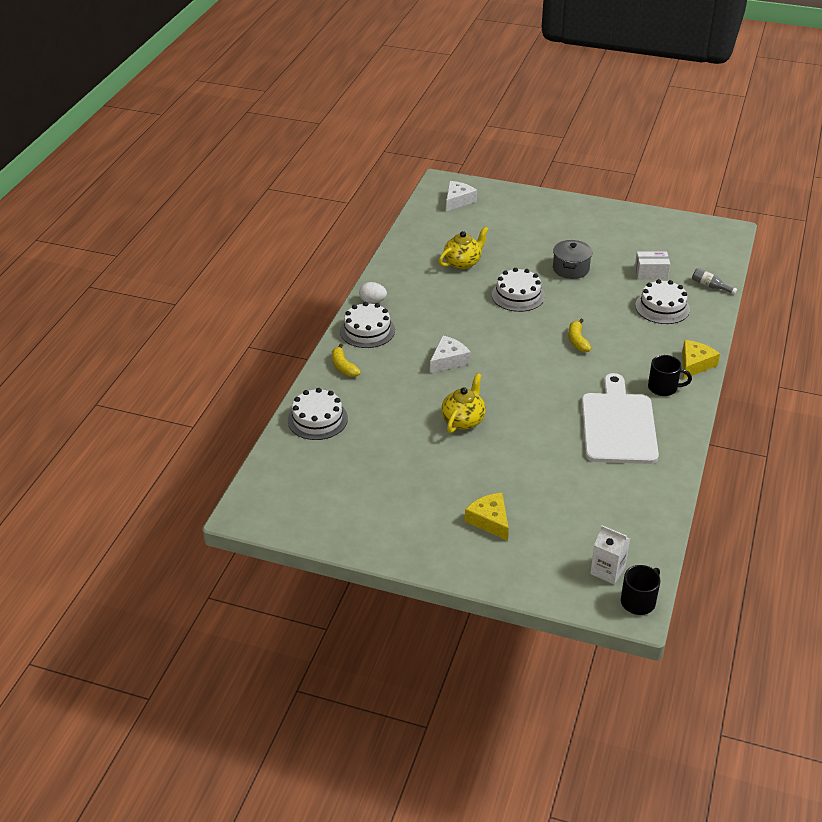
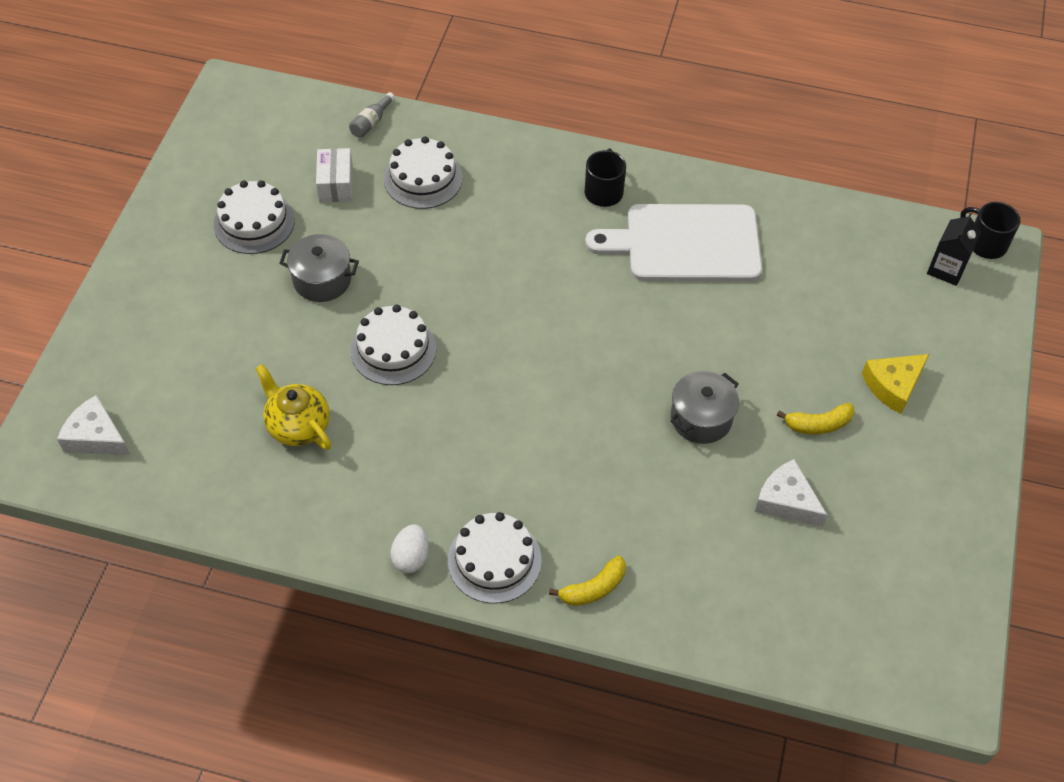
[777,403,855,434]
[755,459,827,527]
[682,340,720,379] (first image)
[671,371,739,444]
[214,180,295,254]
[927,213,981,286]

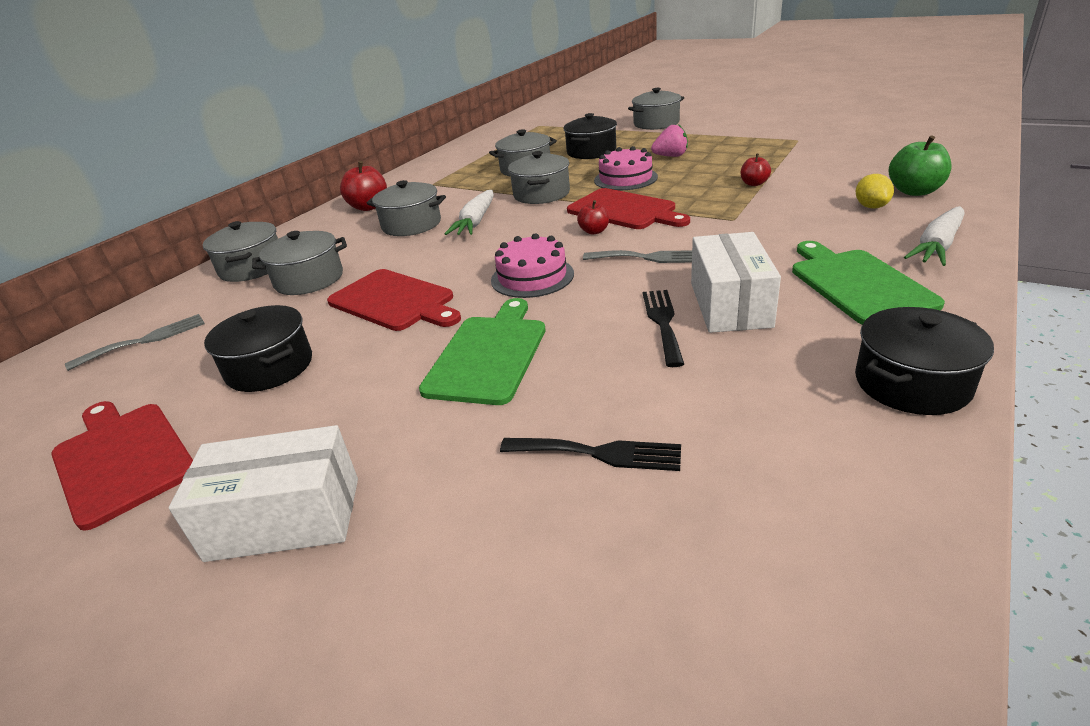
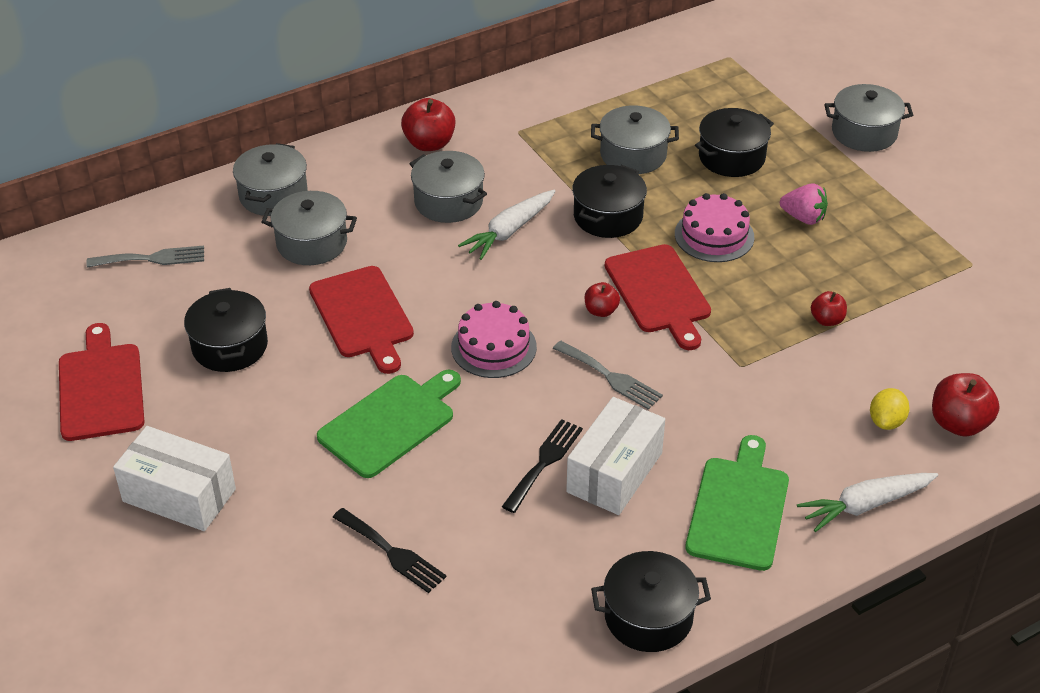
[932,373,999,437]
[572,165,647,238]

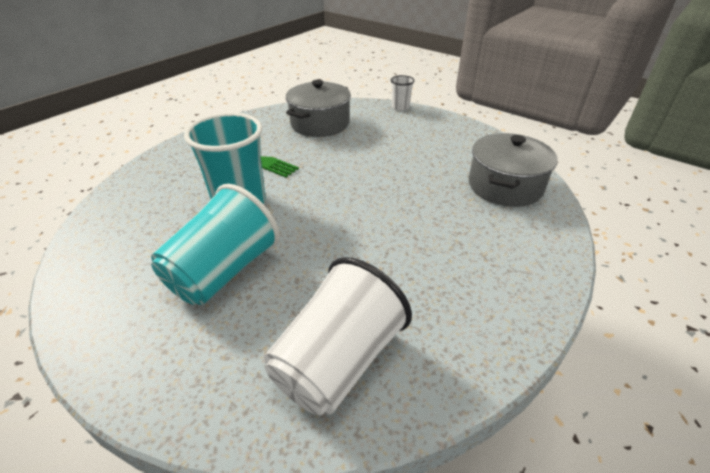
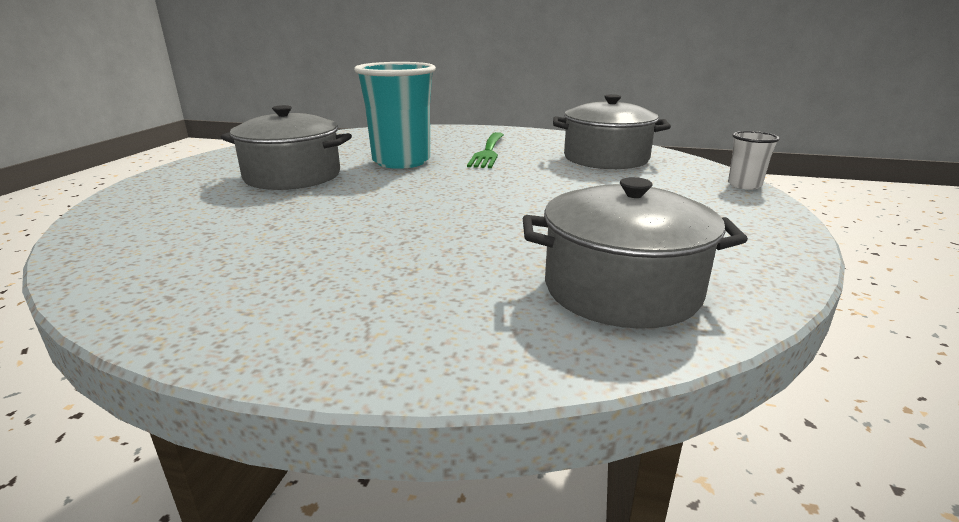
[221,105,352,190]
[264,257,412,416] (first image)

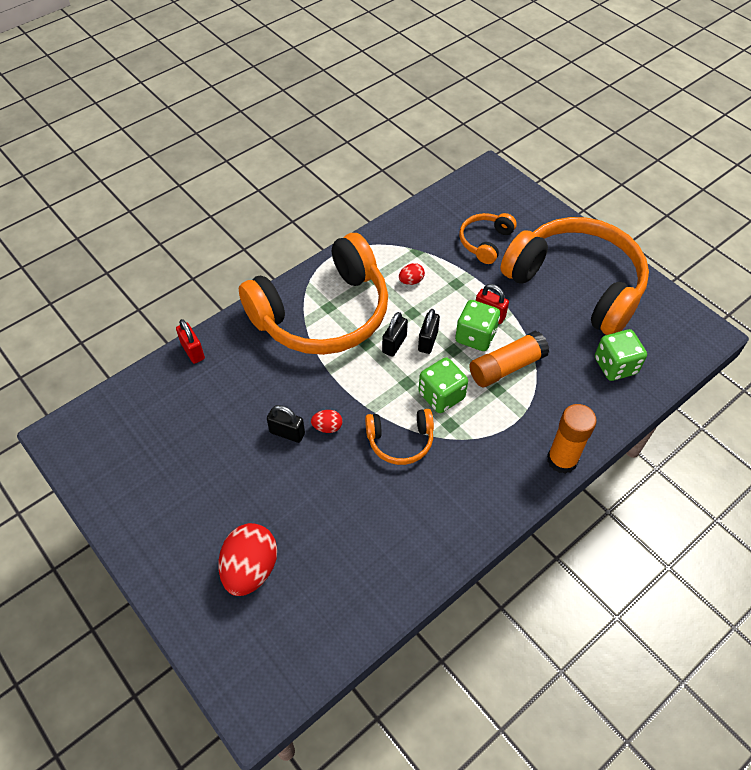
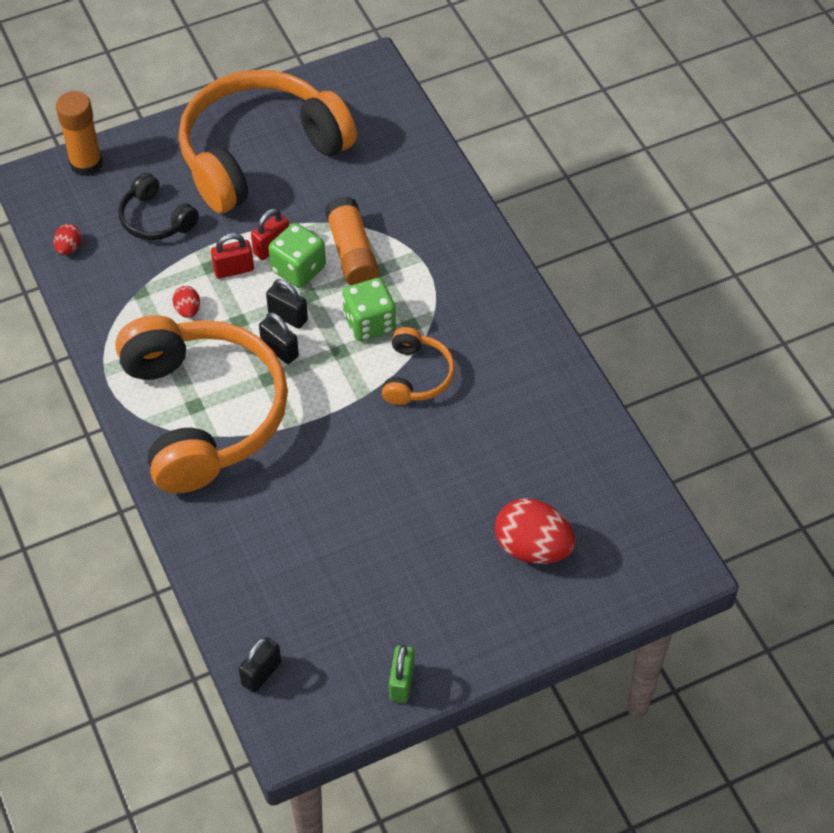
[118,173,199,240]
[211,233,254,279]
[595,329,647,381] (first image)
[56,91,103,176]
[239,637,281,693]
[53,224,82,255]
[389,645,414,703]

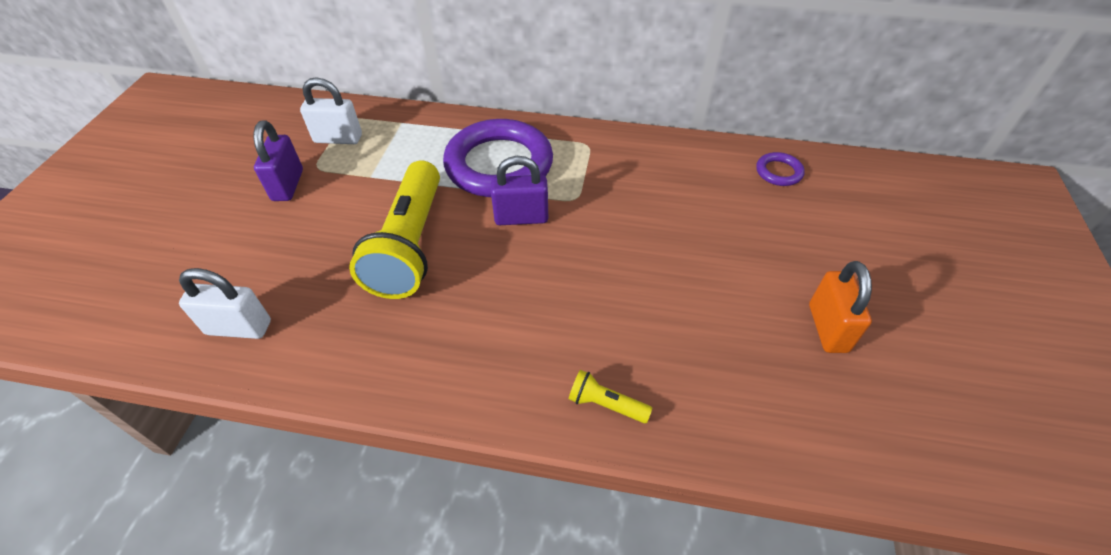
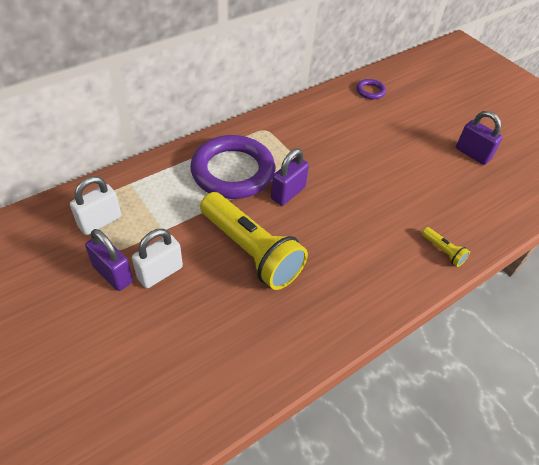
[456,111,503,165]
[132,229,183,288]
[422,227,470,267]

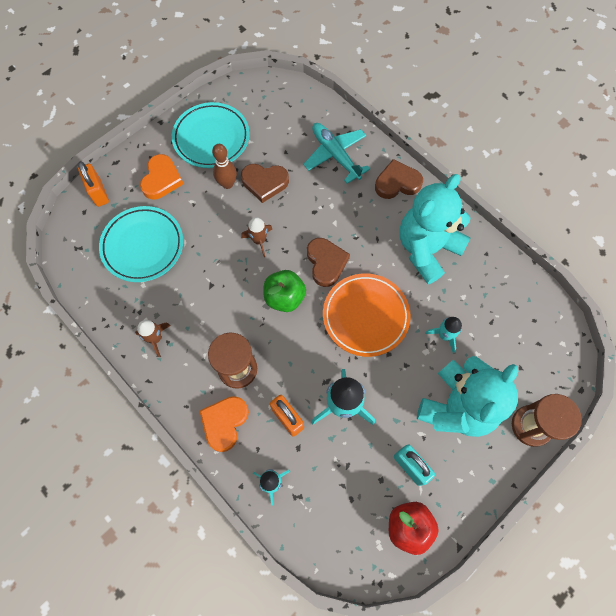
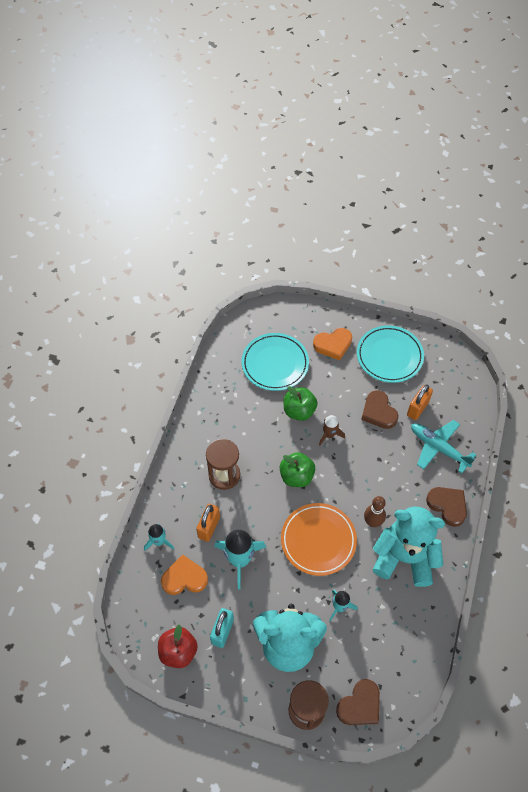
[411,420,476,474]
[364,496,386,527]
[407,385,433,420]
[336,679,380,725]
[135,320,171,357] (first image)
[161,555,208,595]
[283,386,318,421]

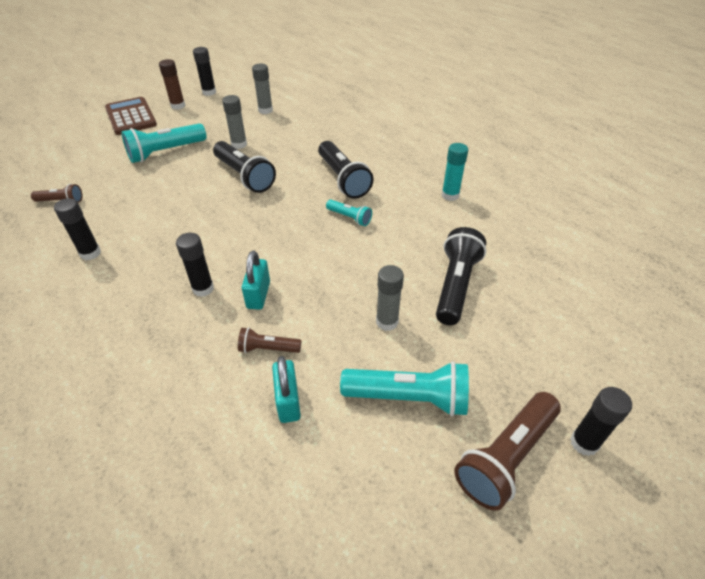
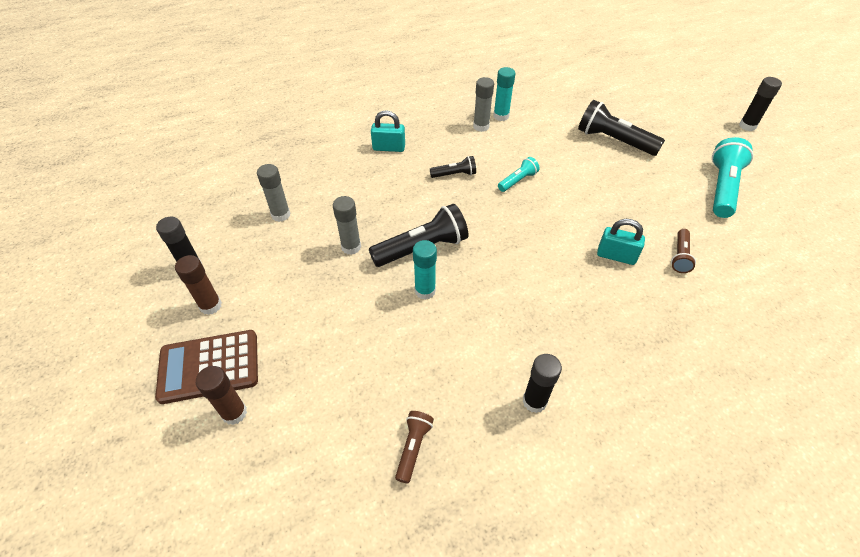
[122,123,207,163] (first image)
[430,156,476,178]
[176,233,214,297] (first image)
[473,77,494,132]
[371,110,405,152]
[454,392,561,511] (first image)
[413,240,437,300]
[196,366,247,425]

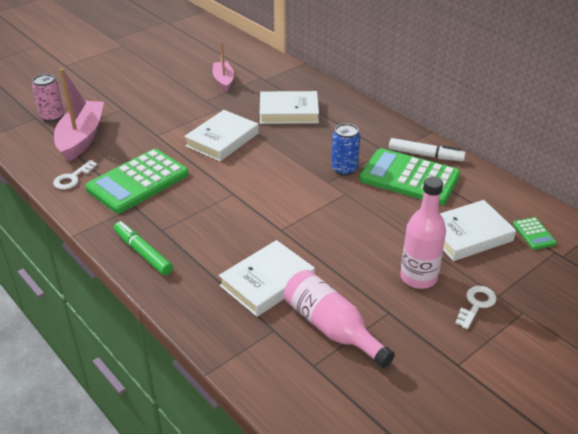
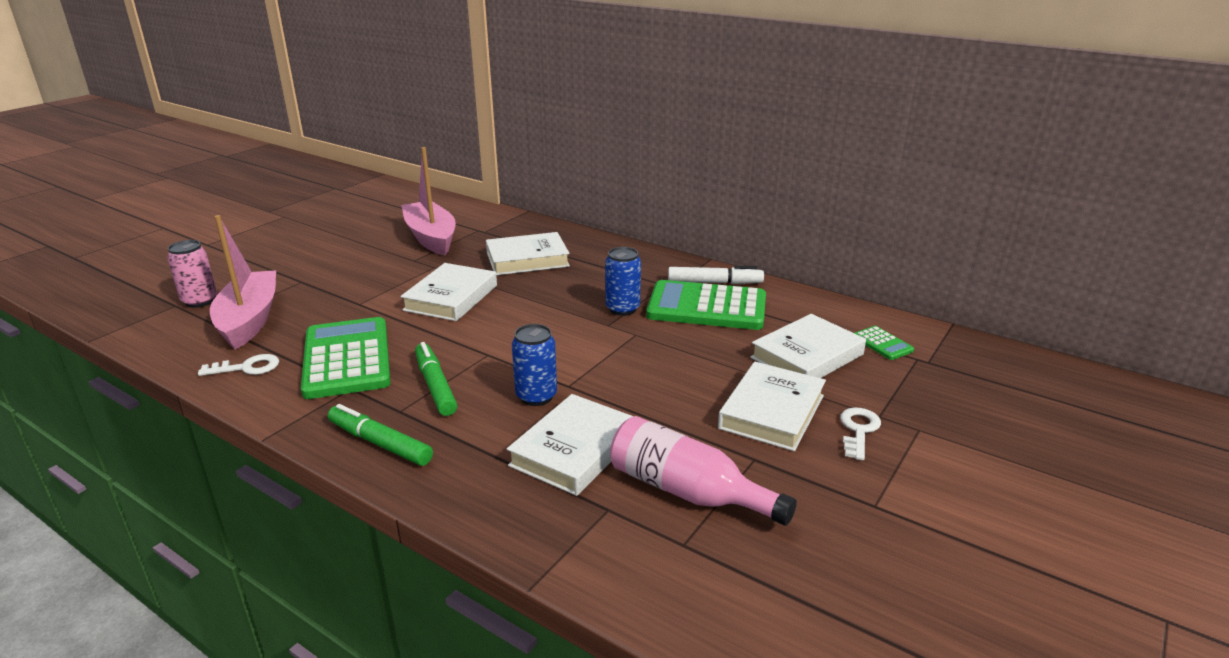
[401,147,456,256]
[301,317,391,399]
[198,354,279,376]
[718,362,826,451]
[512,324,557,406]
[415,342,457,416]

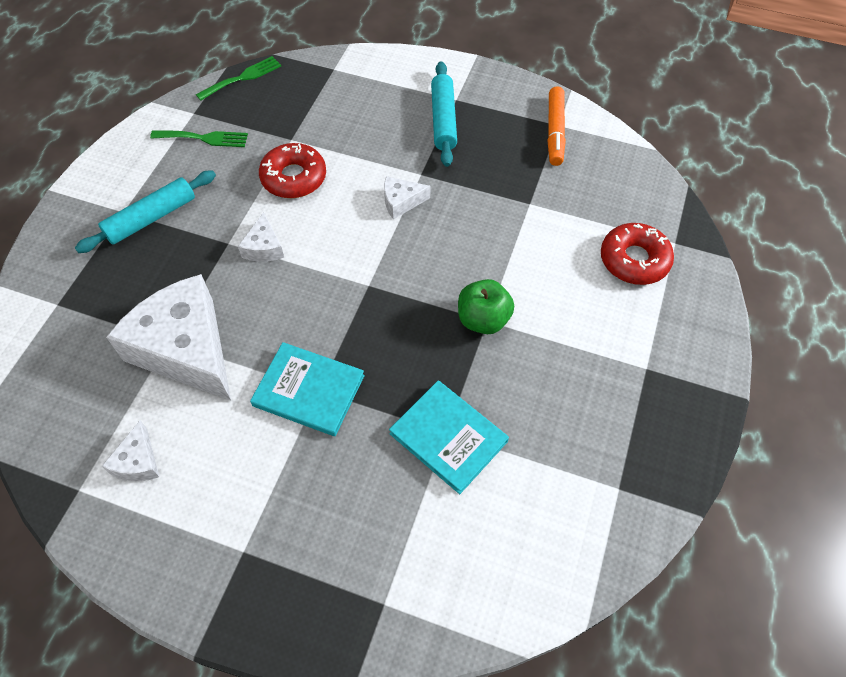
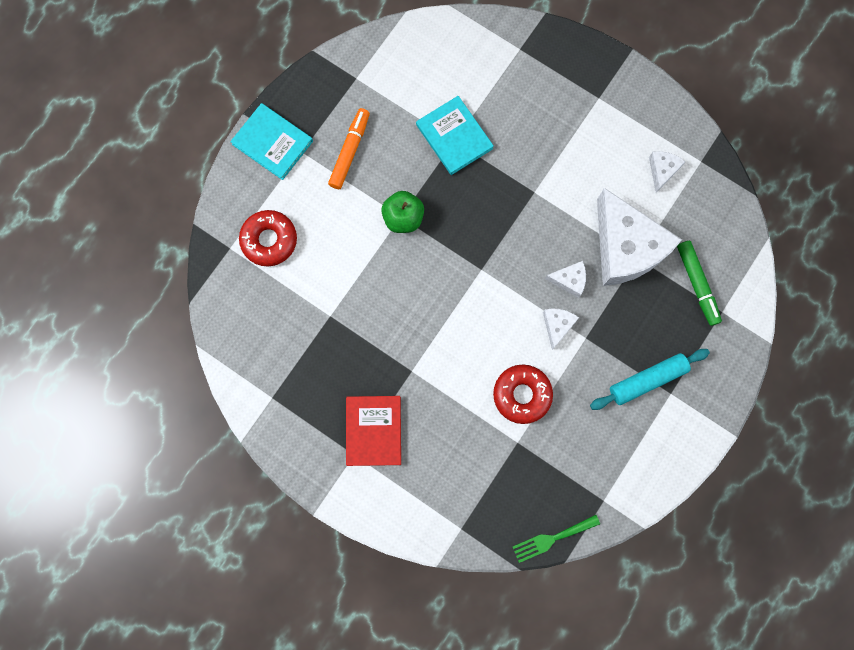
[346,396,401,466]
[328,108,370,189]
[150,130,248,147] (first image)
[545,261,586,298]
[230,103,313,180]
[677,241,722,326]

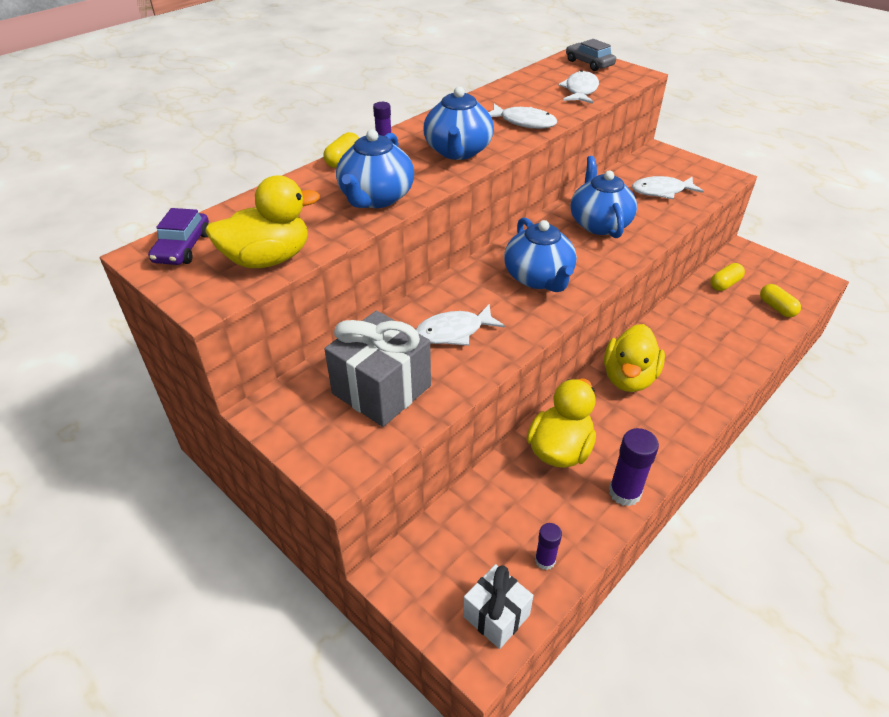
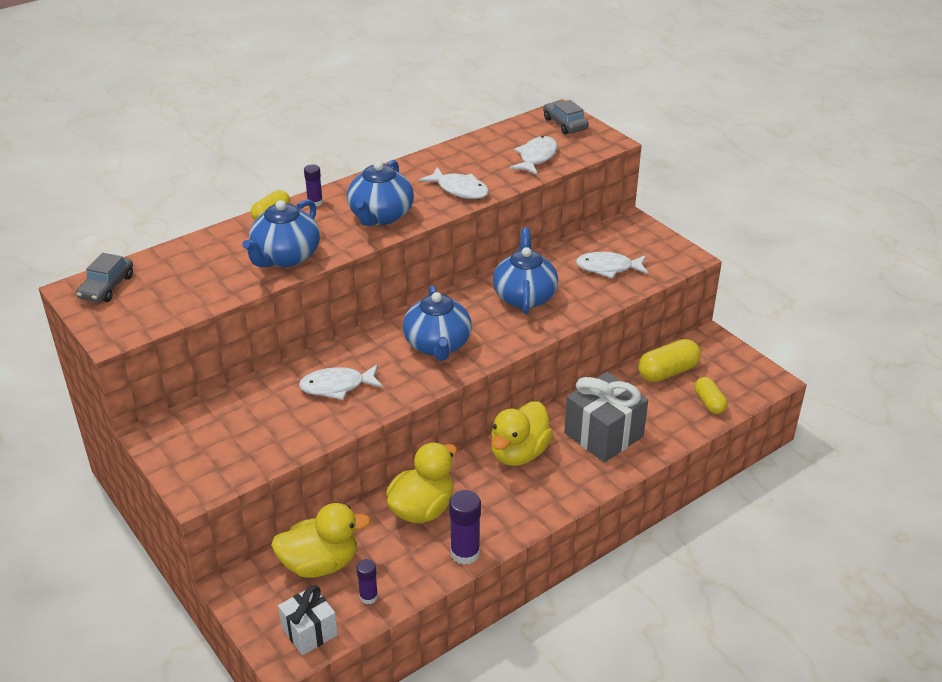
[271,503,371,578]
[76,253,133,302]
[638,339,701,382]
[564,372,648,462]

